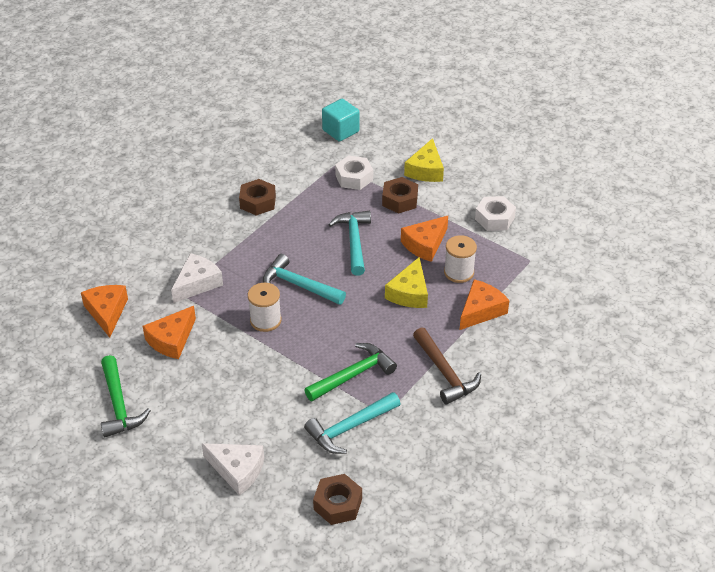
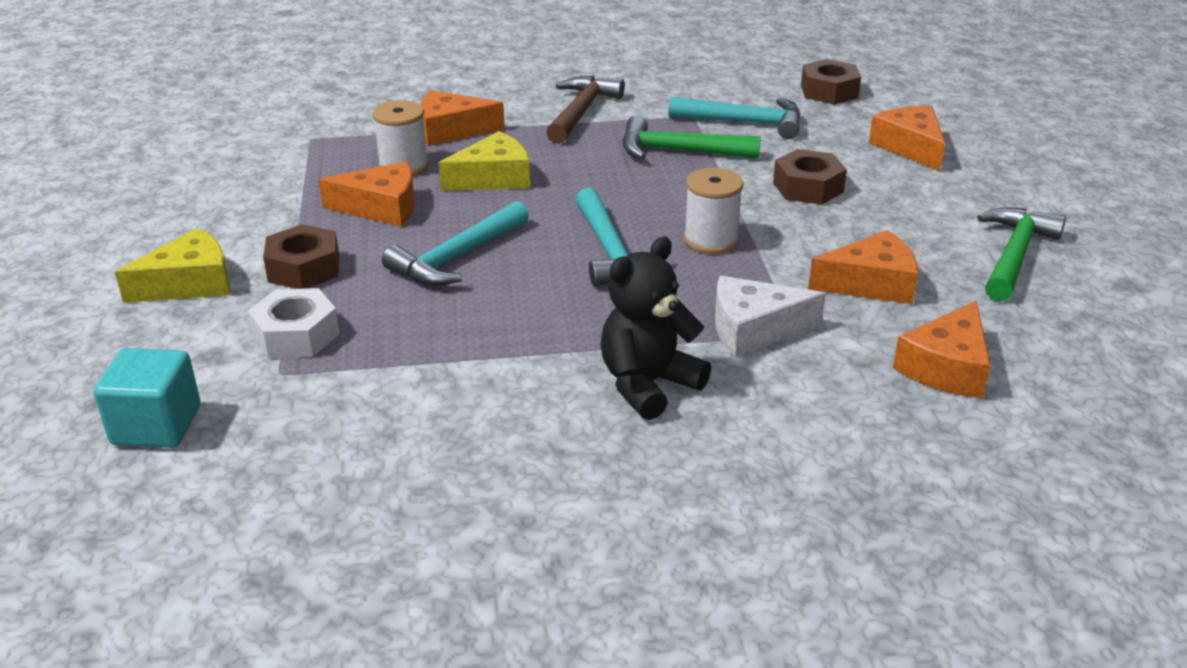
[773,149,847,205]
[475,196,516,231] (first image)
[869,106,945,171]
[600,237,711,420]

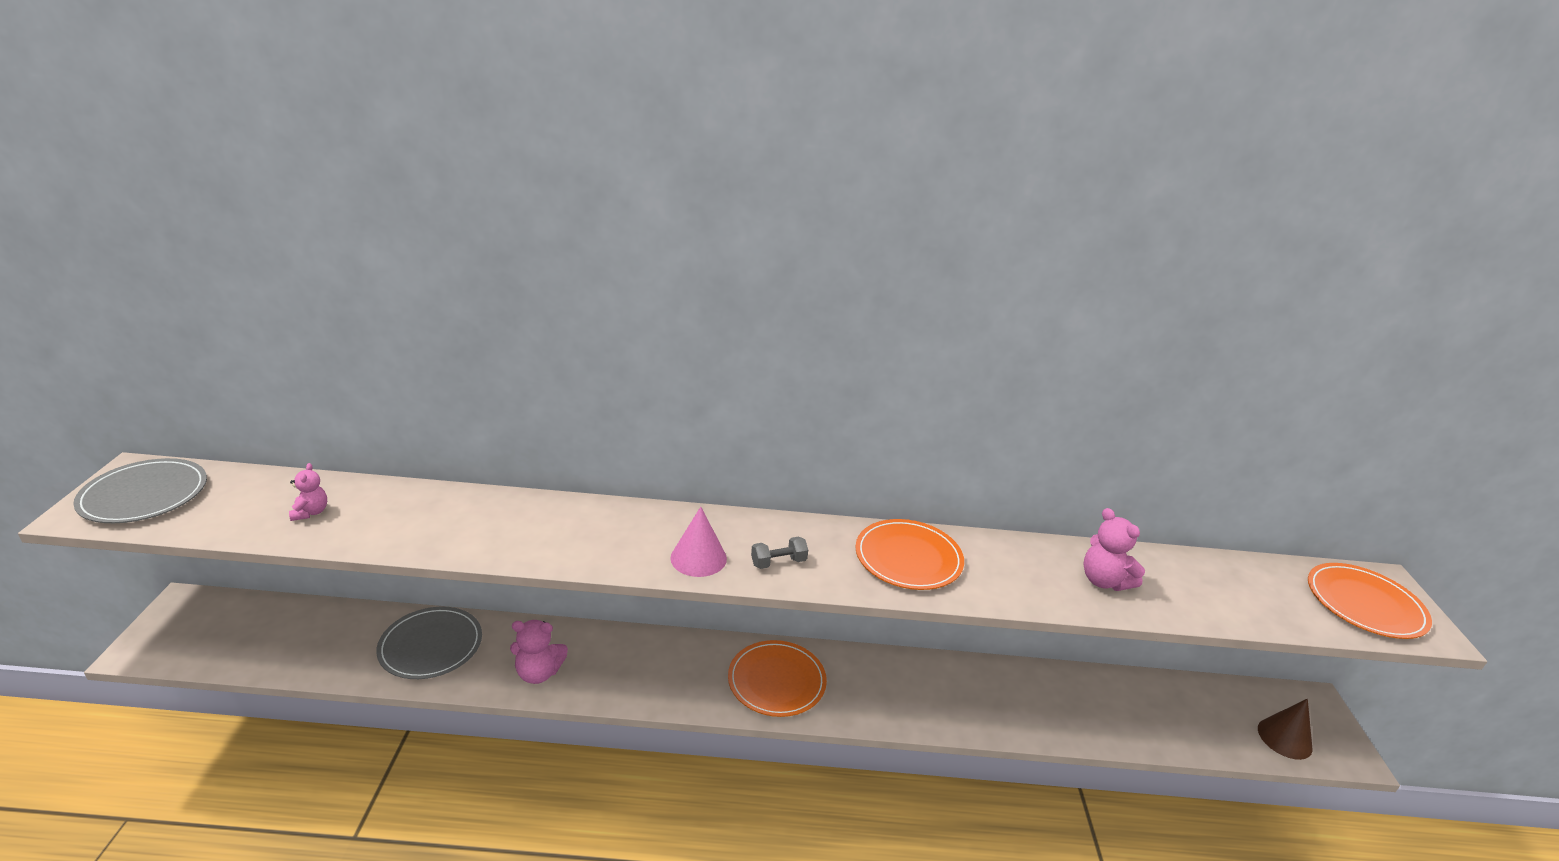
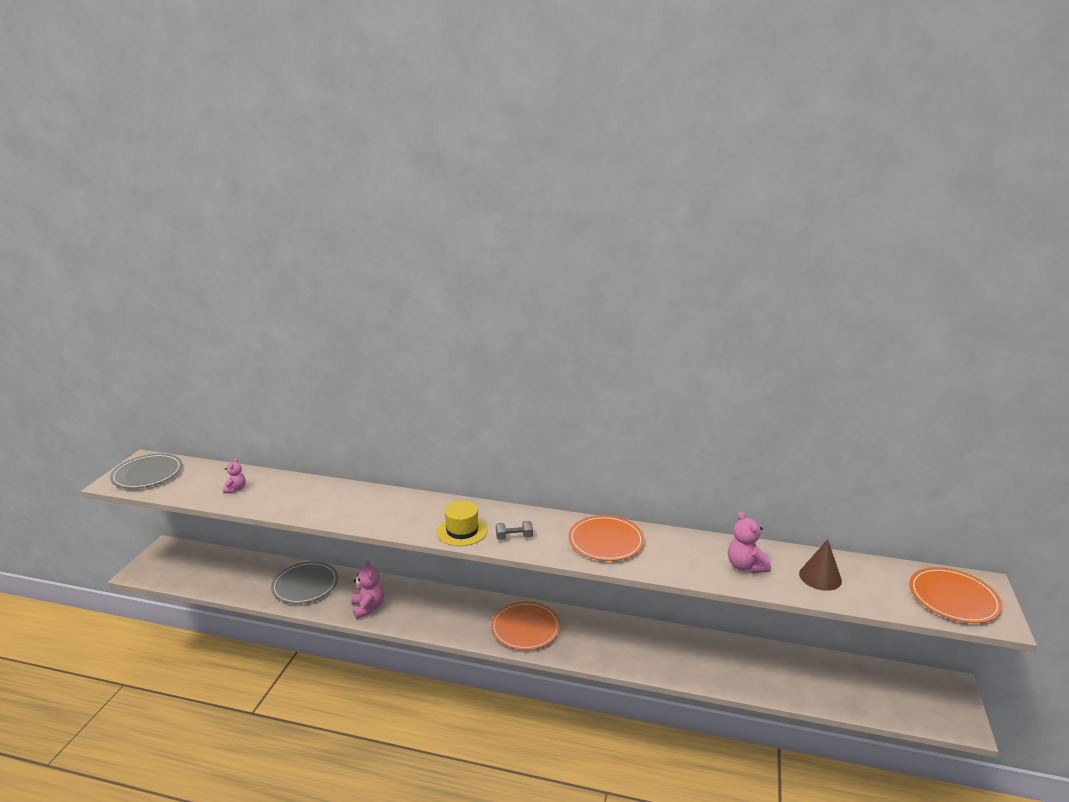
[437,500,488,546]
[351,560,384,619]
[799,539,842,591]

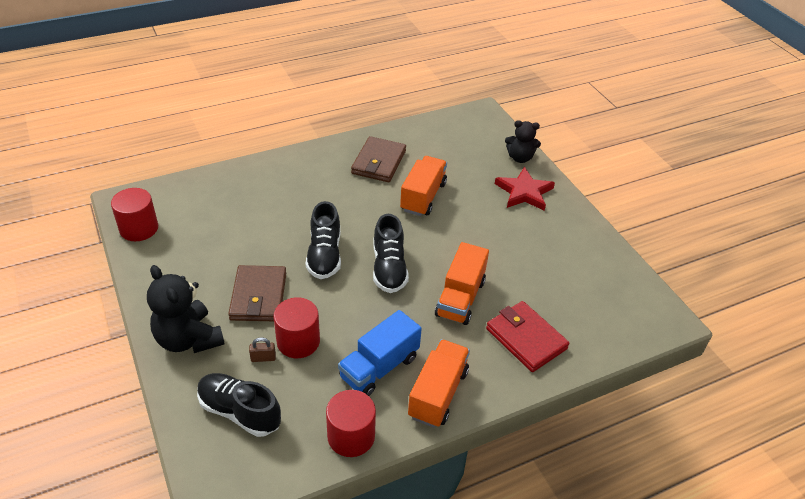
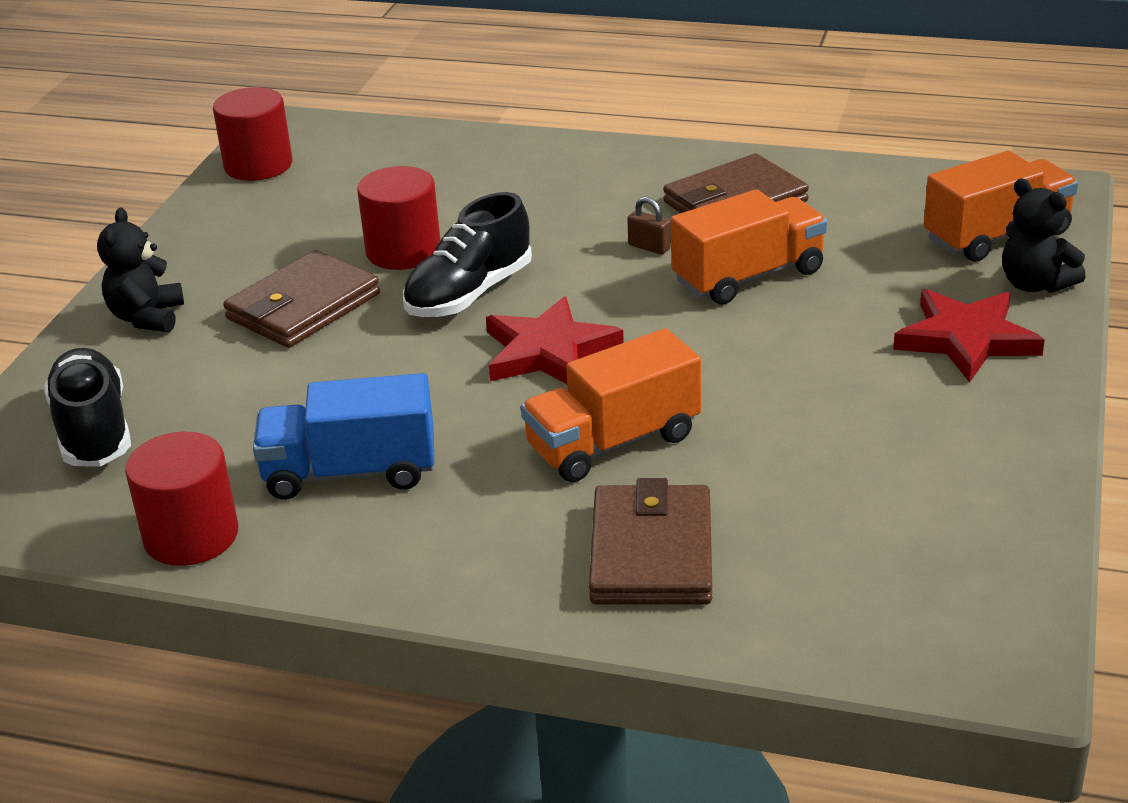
[486,296,624,384]
[97,208,184,333]
[357,166,441,270]
[589,478,712,604]
[627,197,671,255]
[924,151,1078,262]

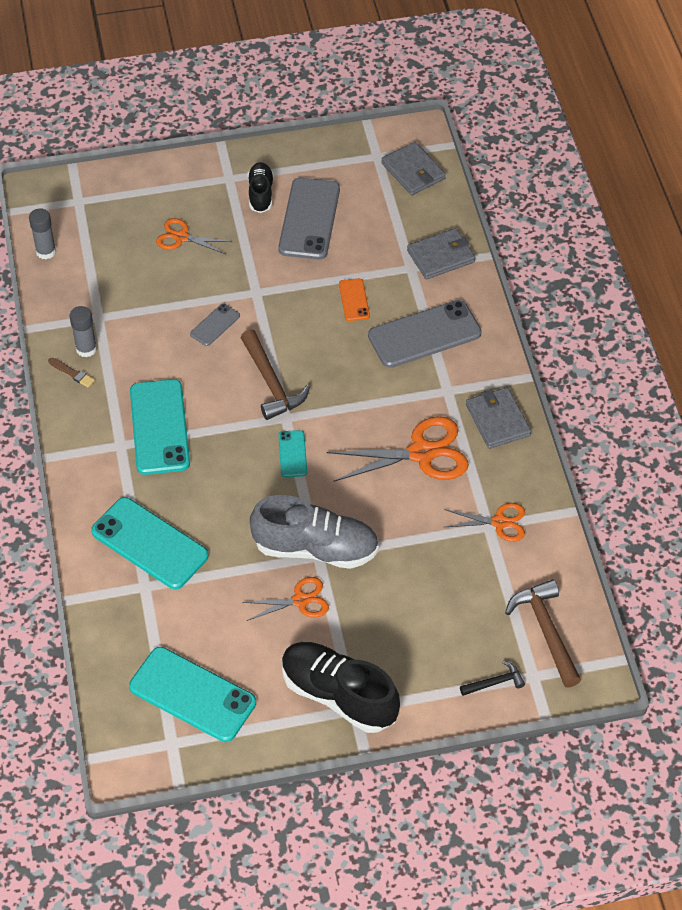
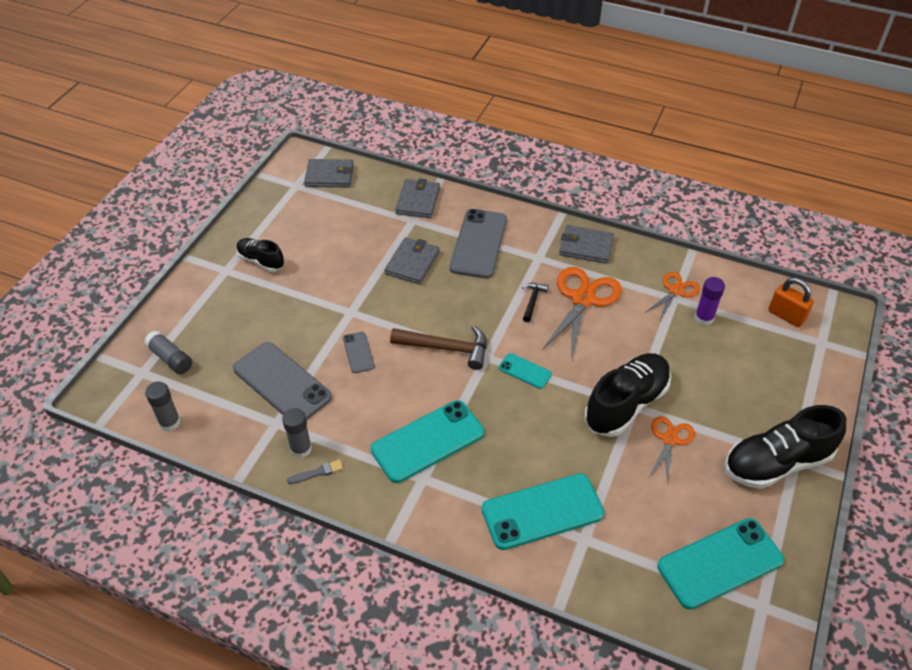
[233,342,332,420]
[156,218,232,254] (first image)
[385,237,440,284]
[287,459,343,484]
[371,400,484,483]
[584,353,671,437]
[768,278,814,327]
[522,283,548,322]
[695,277,725,326]
[144,330,192,374]

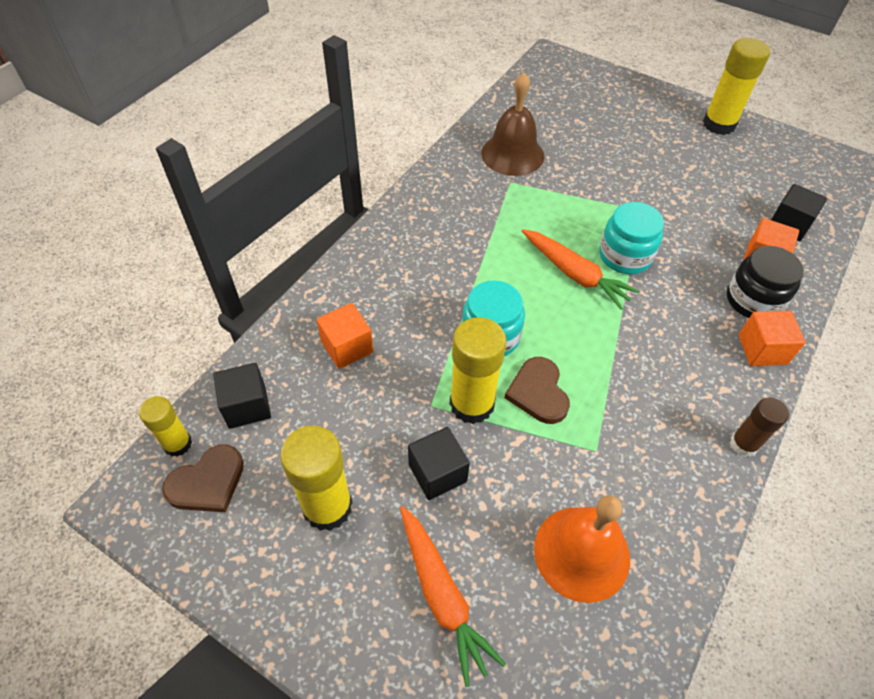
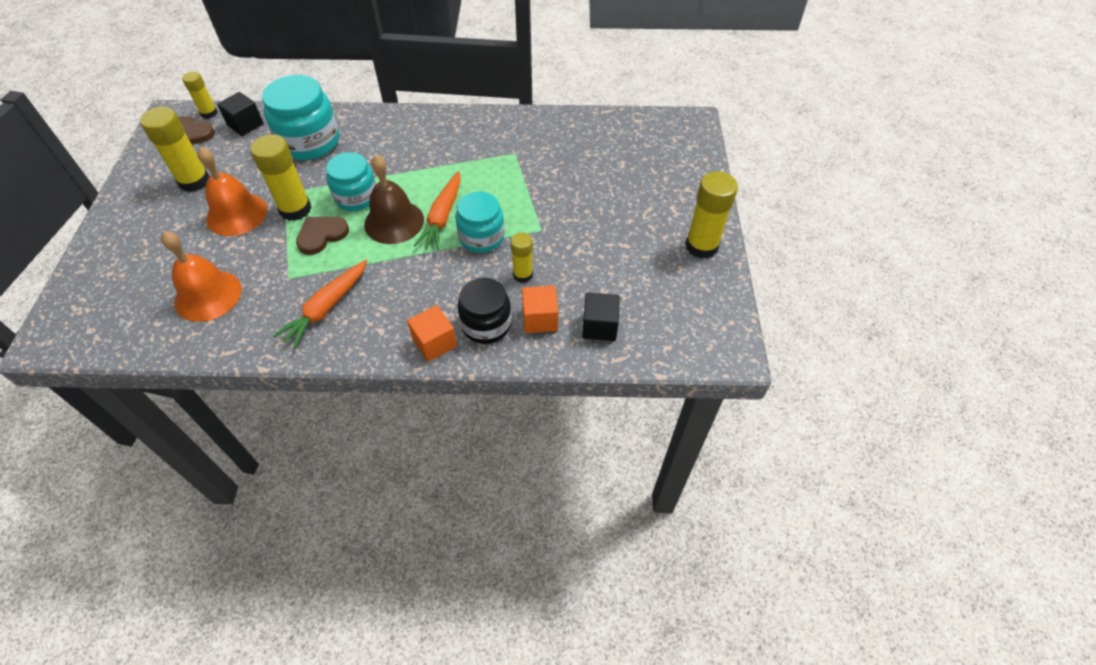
[364,155,424,244]
[262,75,339,160]
[730,397,789,457] (first image)
[197,147,267,236]
[273,260,367,349]
[511,233,533,283]

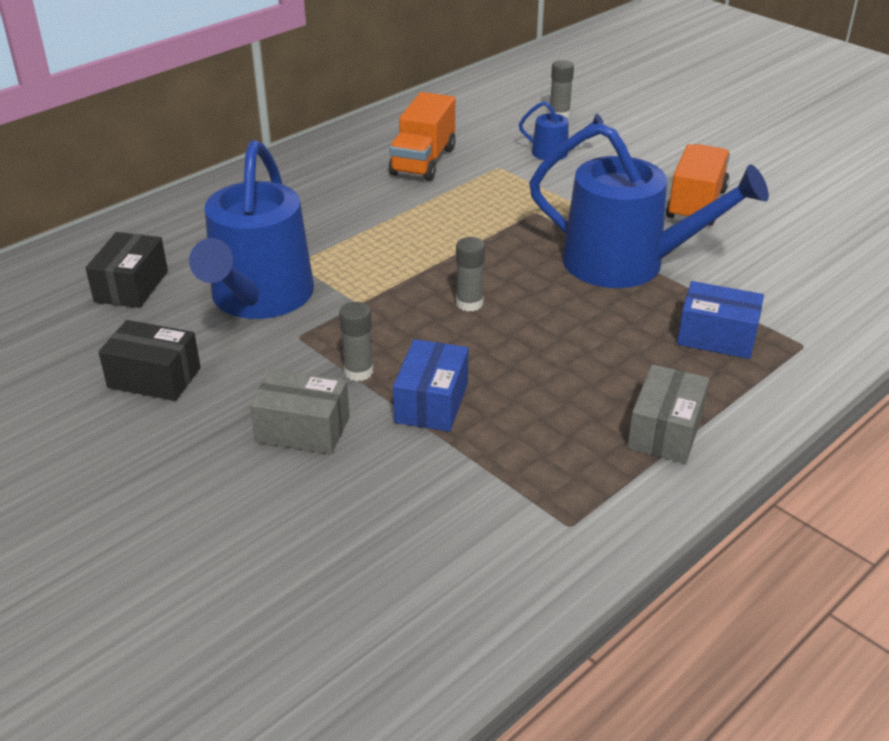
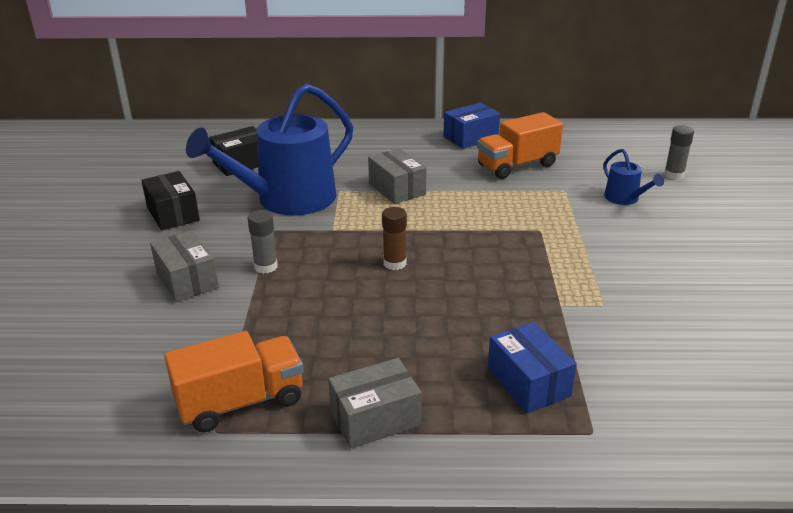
[529,123,769,288] (first image)
[164,331,304,433]
[382,207,407,270]
[444,103,500,149]
[368,148,426,204]

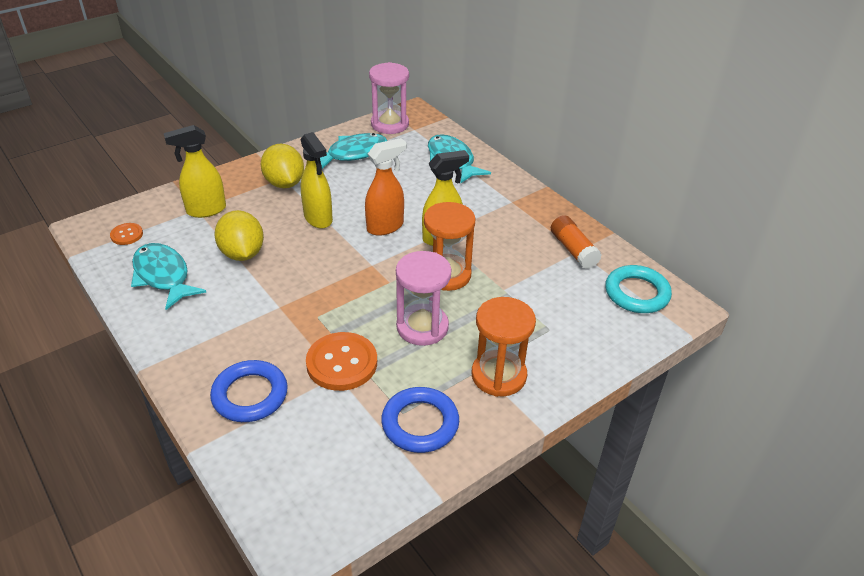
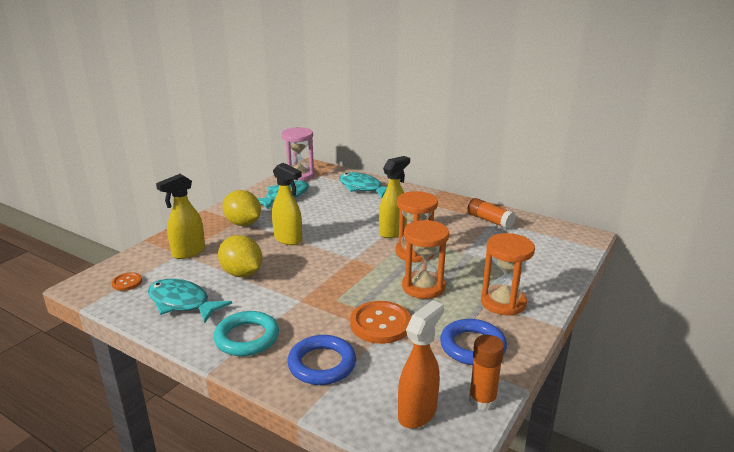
[398,300,444,429]
[402,220,449,299]
[213,311,279,356]
[469,335,504,411]

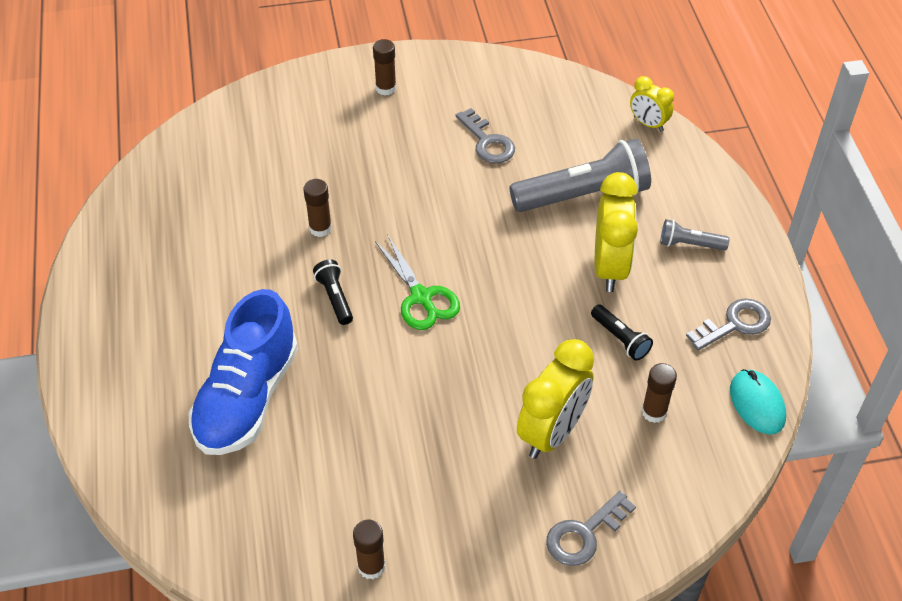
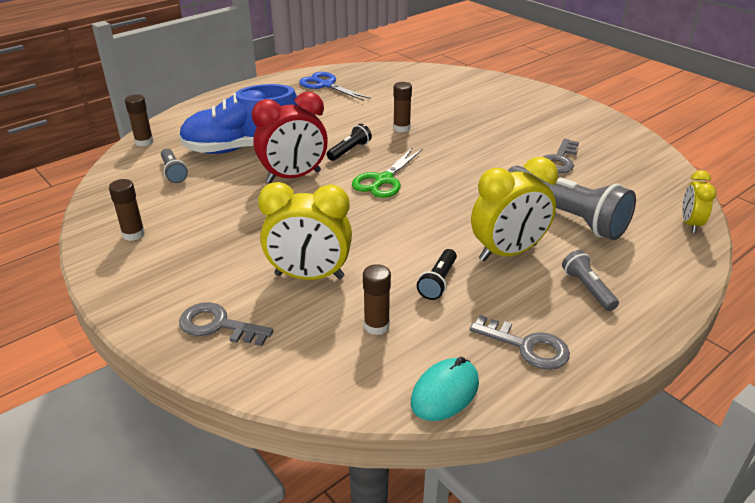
[125,94,154,147]
[299,72,371,101]
[252,92,328,183]
[161,148,188,183]

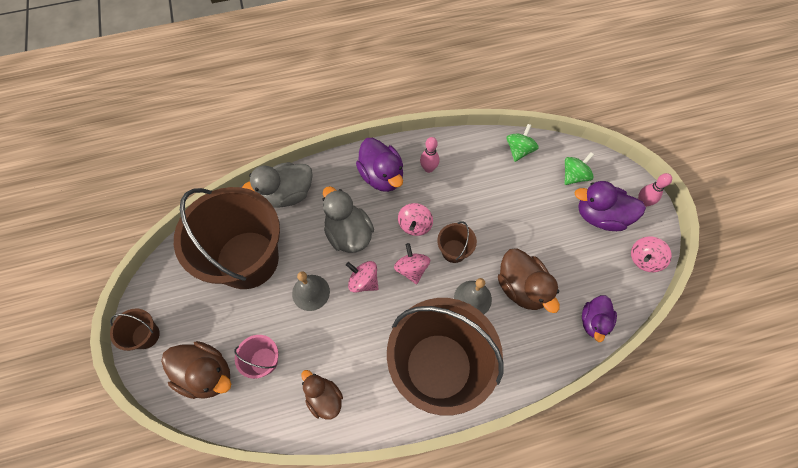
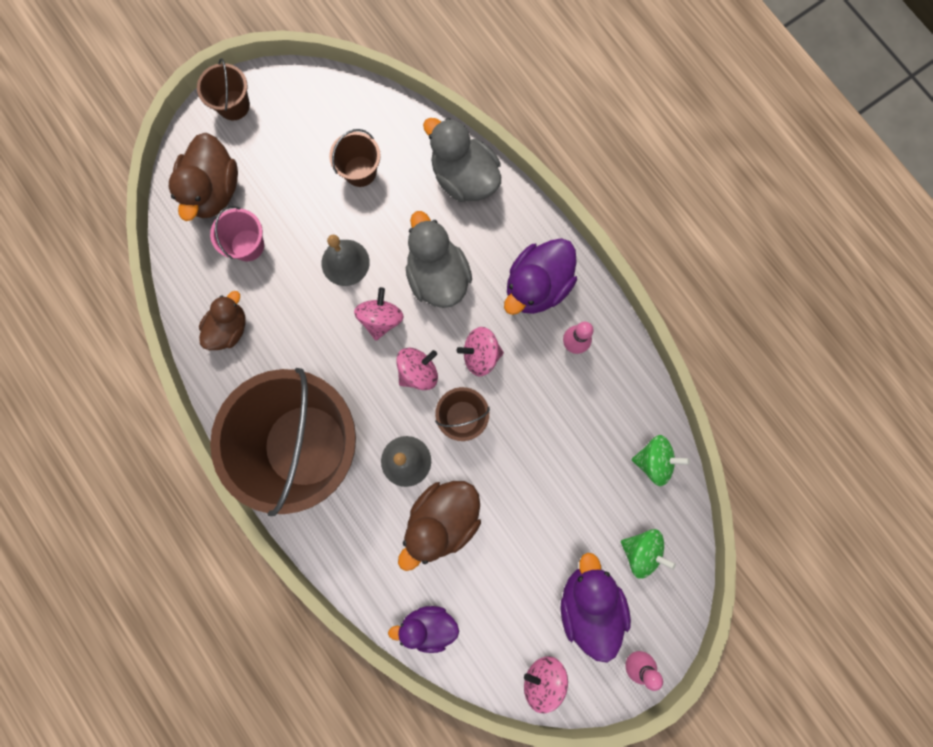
[406,211,472,308]
[329,129,381,187]

